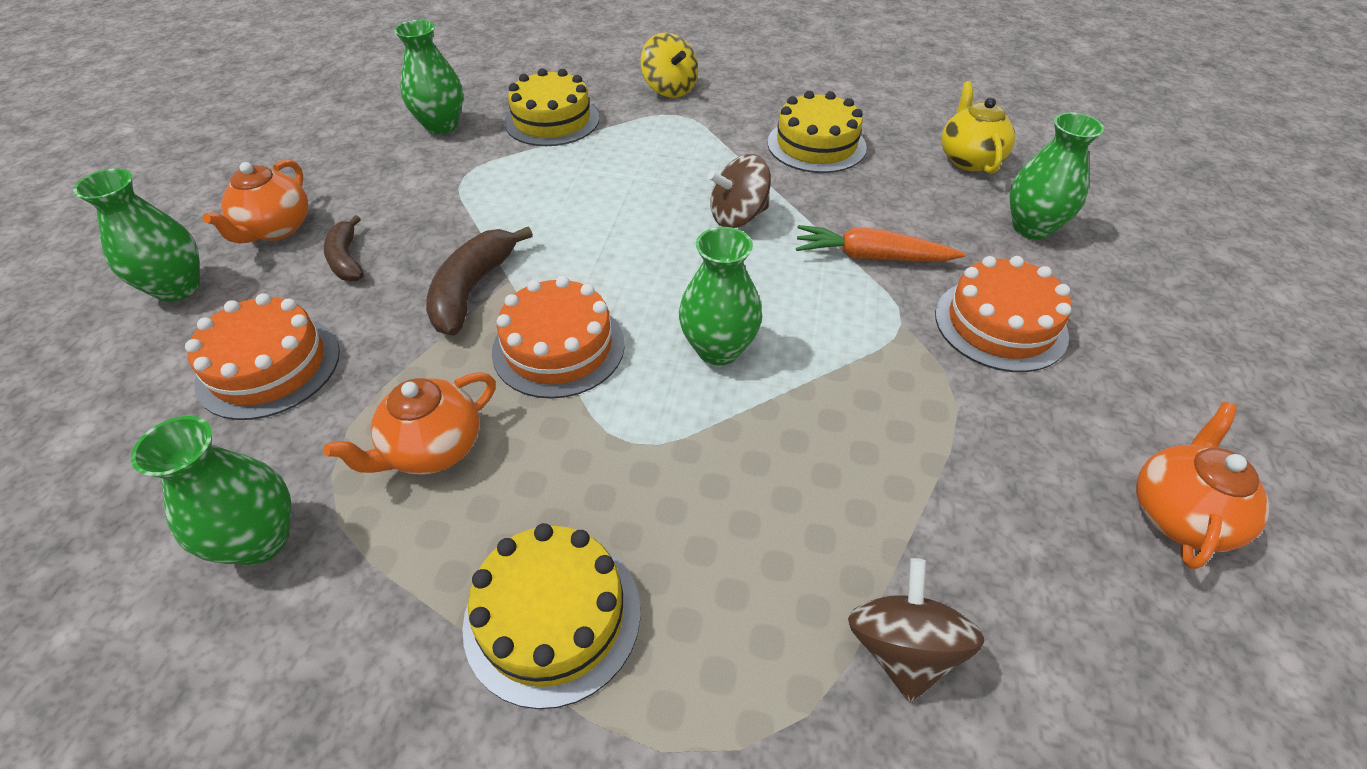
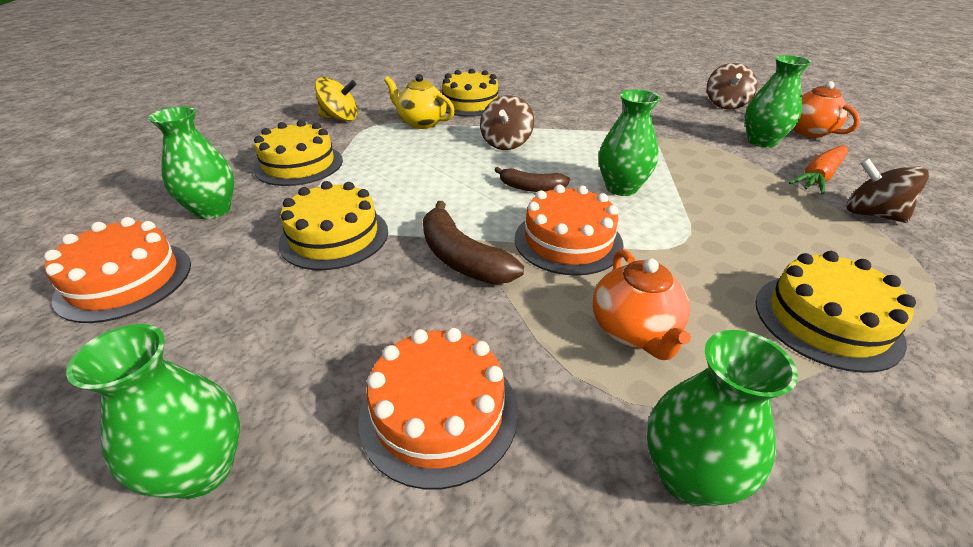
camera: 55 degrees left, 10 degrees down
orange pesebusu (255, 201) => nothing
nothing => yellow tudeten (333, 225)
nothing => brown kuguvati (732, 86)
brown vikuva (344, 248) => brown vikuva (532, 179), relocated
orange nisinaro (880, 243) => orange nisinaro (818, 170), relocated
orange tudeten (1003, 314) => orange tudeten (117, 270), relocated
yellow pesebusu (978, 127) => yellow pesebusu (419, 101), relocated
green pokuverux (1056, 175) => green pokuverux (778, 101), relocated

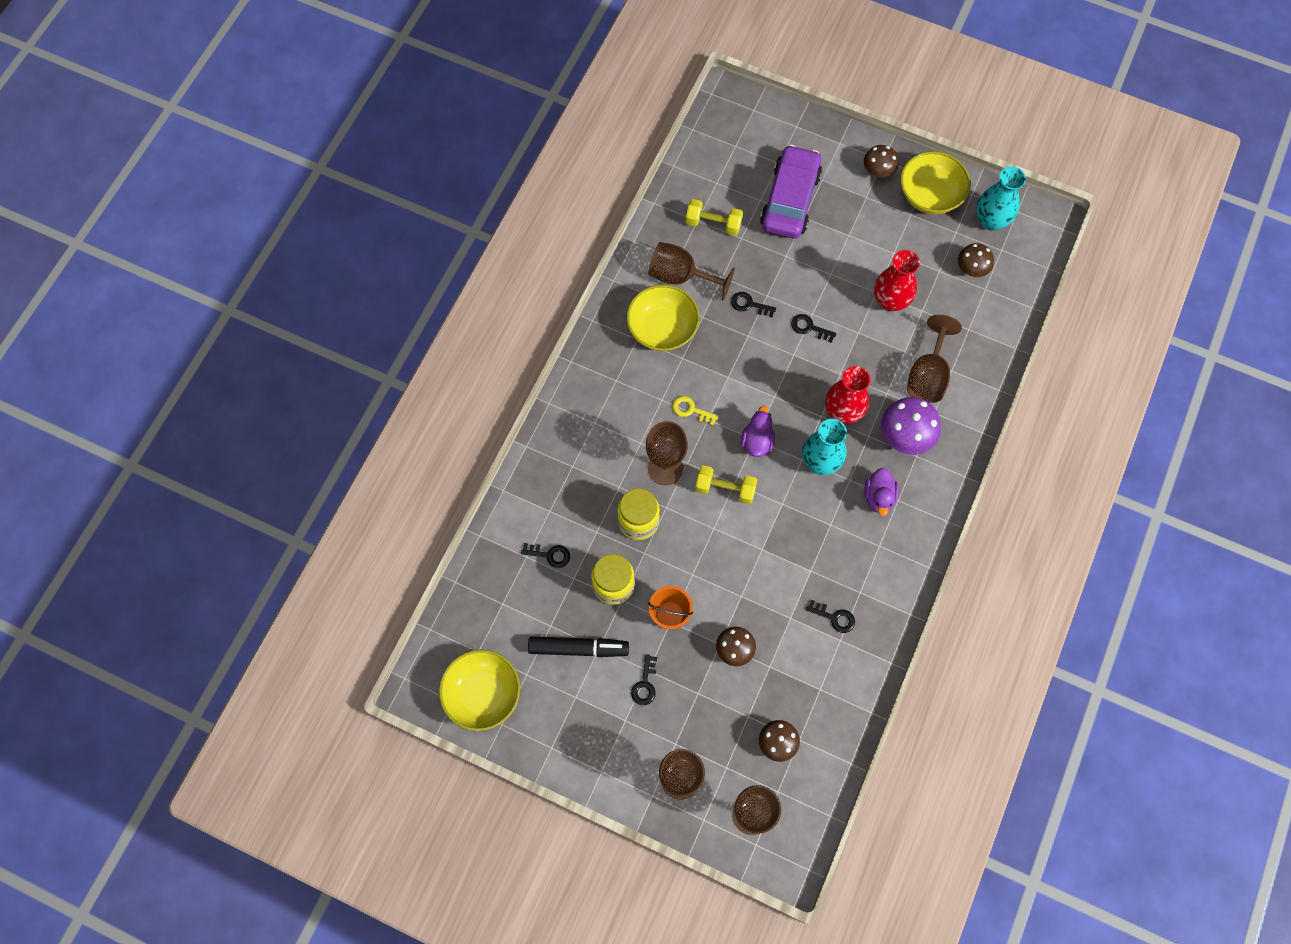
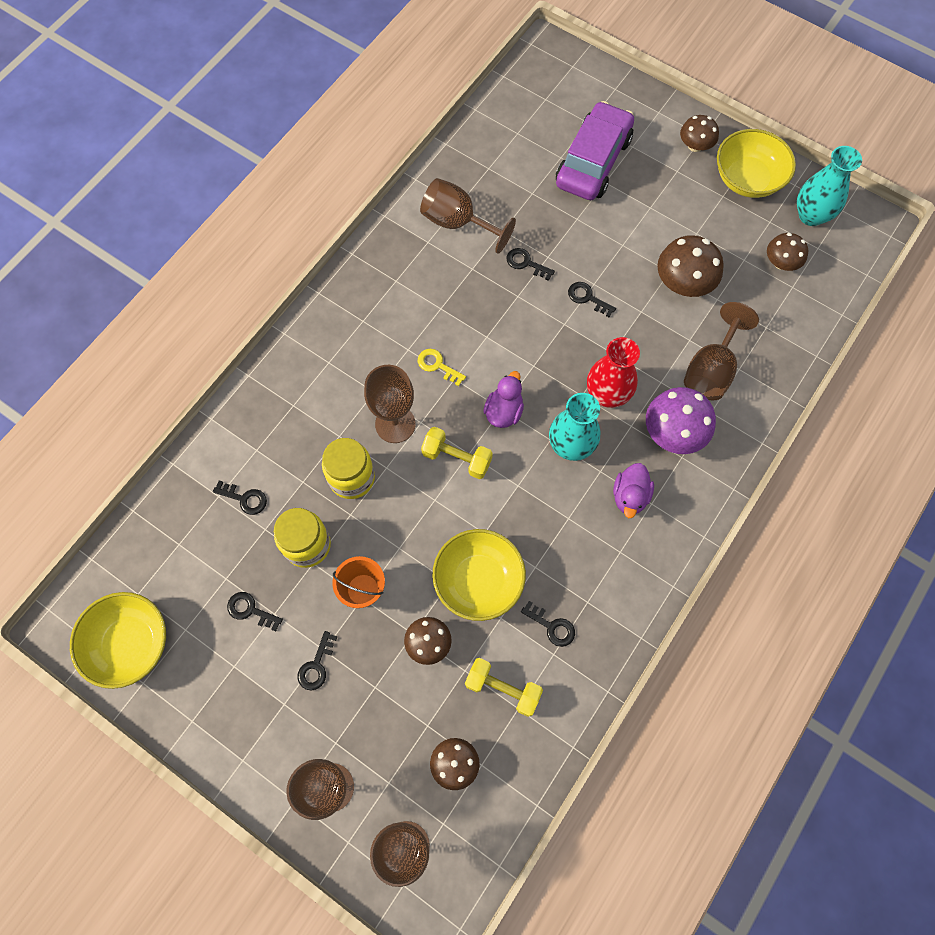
camera: 10 degrees right, 0 degrees up
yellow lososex (663, 318) => yellow lososex (479, 575), relocated
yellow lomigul (714, 217) => yellow lomigul (504, 687), relocated
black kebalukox (578, 647) => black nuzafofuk (255, 612)
red pokuverux (897, 280) => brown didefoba (691, 266)

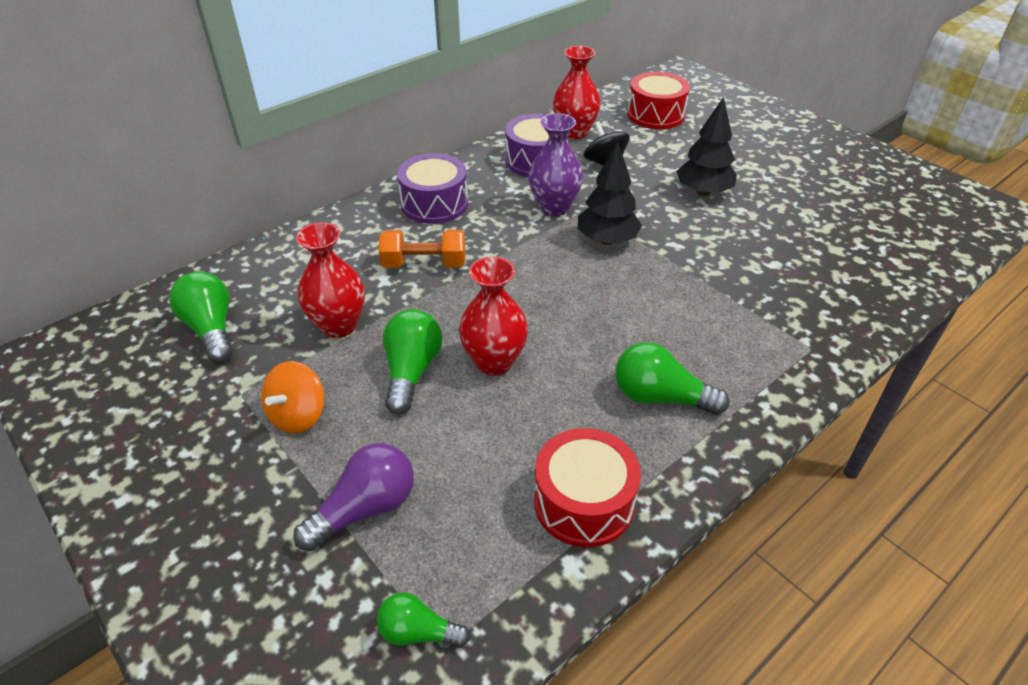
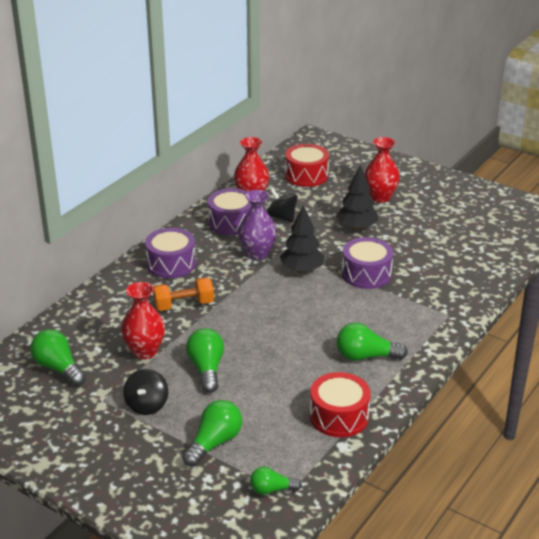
camera: 15 degrees left, 10 degrees down
nothing => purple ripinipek (367, 263)
red pokuverux (493, 316) => red pokuverux (382, 170), relocated
orange kuguvati (292, 397) => black kuguvati (145, 392)
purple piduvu (354, 497) => green piduvu (212, 433)

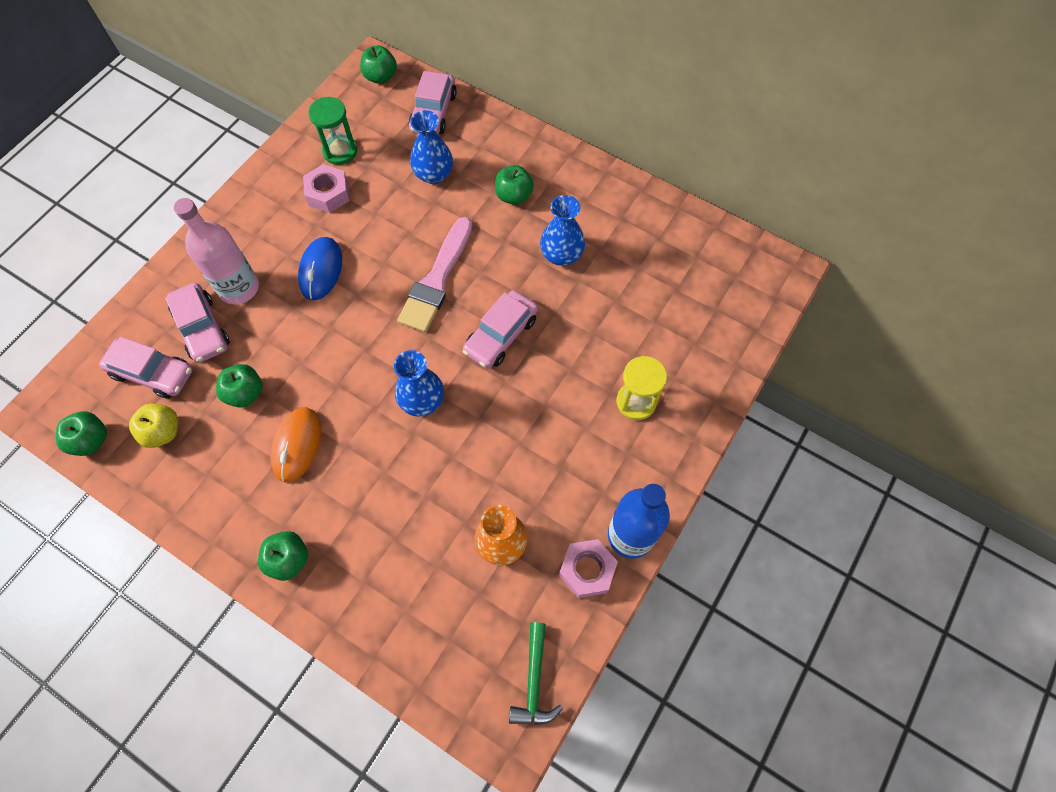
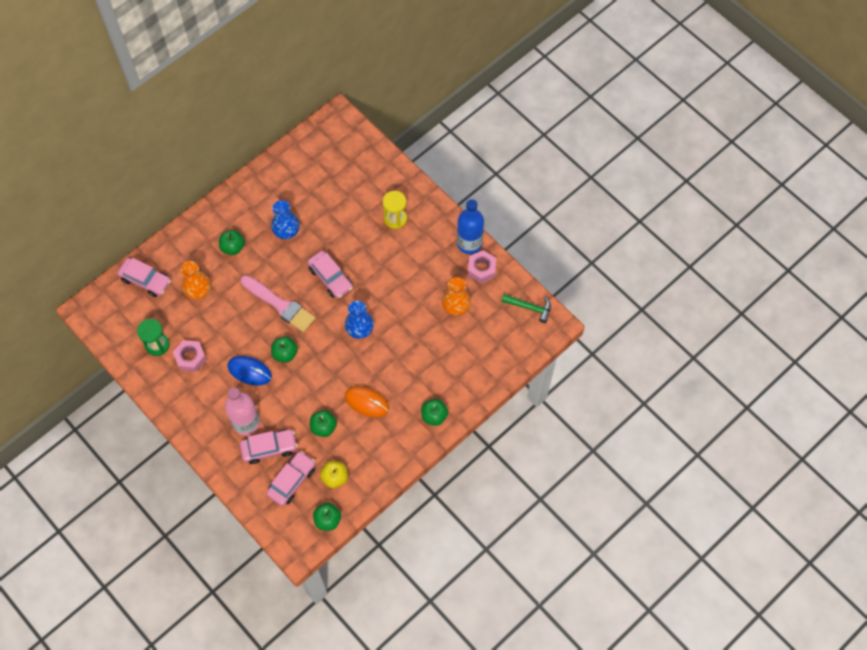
camera: 75 degrees left, 0 degrees up
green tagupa (378, 65) => green tagupa (284, 350), relocated
blue pokuverux (431, 147) => orange pokuverux (196, 280)

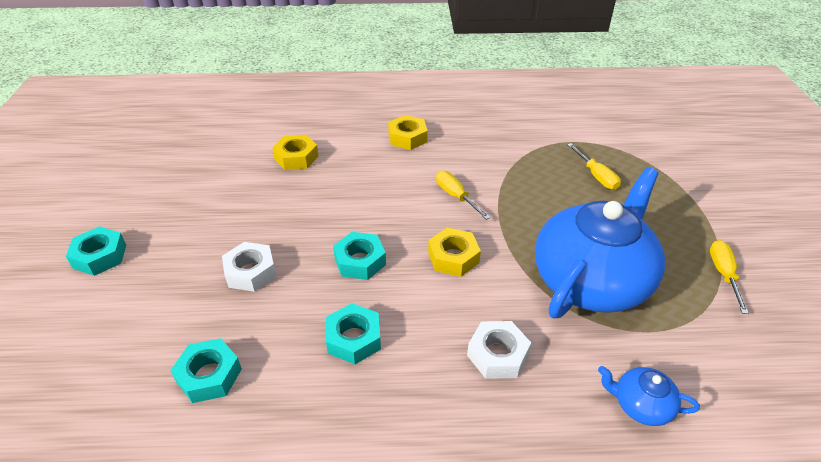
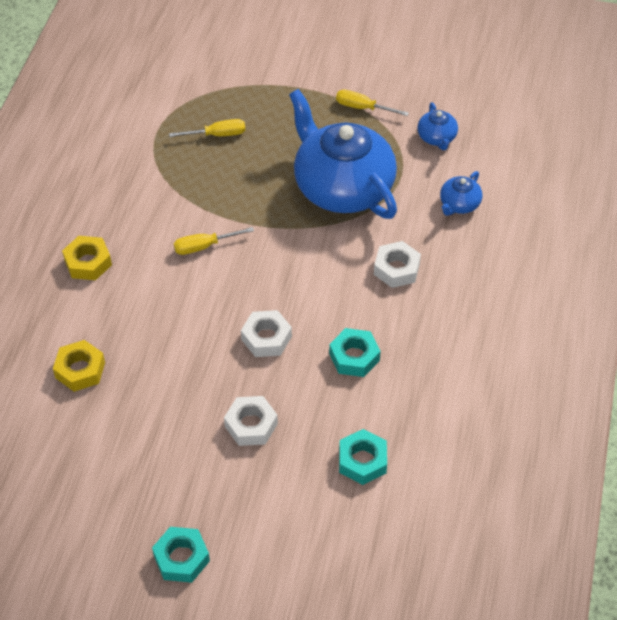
camera: 75 degrees left, 10 degrees up
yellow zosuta (454, 252) => nothing
nothing => blue pesebusu (437, 126)
turquoise zosuta (359, 256) => white zosuta (266, 333)

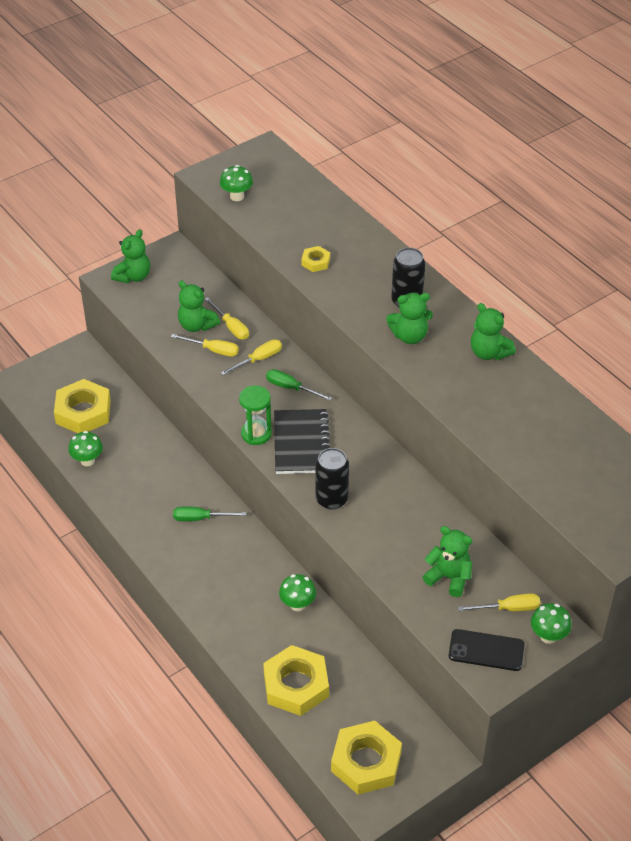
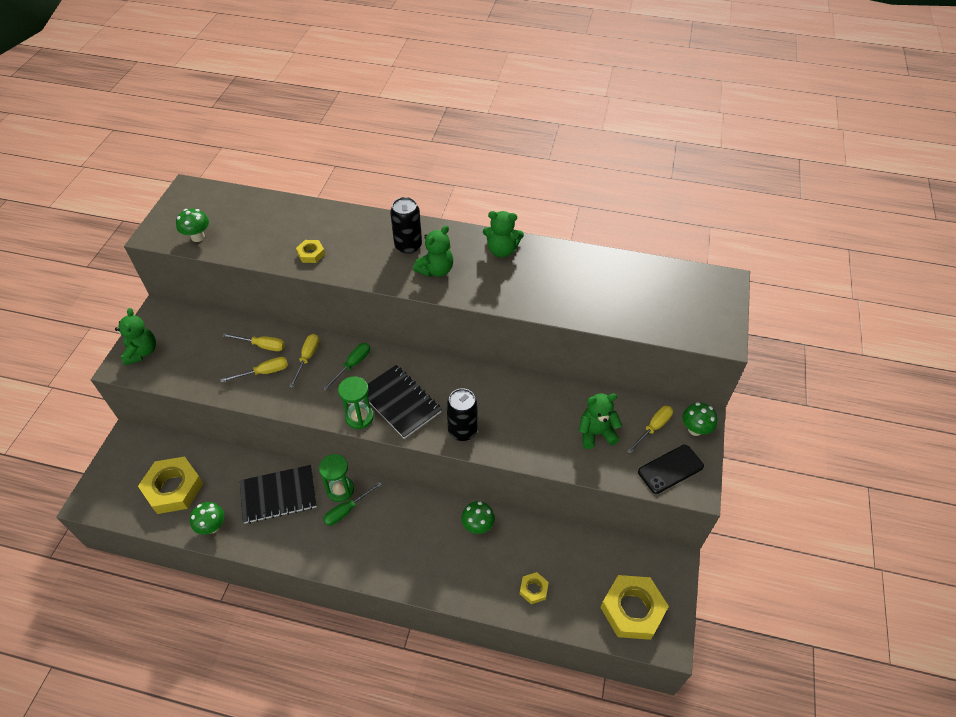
camera: 40 degrees left, 5 degrees up
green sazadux (199, 306) => nothing
nothing => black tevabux (278, 494)
nothing => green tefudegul (336, 478)
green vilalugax (299, 385) => green vilalugax (346, 366), 135 degrees clockwise
yellow zosuta (296, 680) => yellow zosuta (534, 588), x0.48

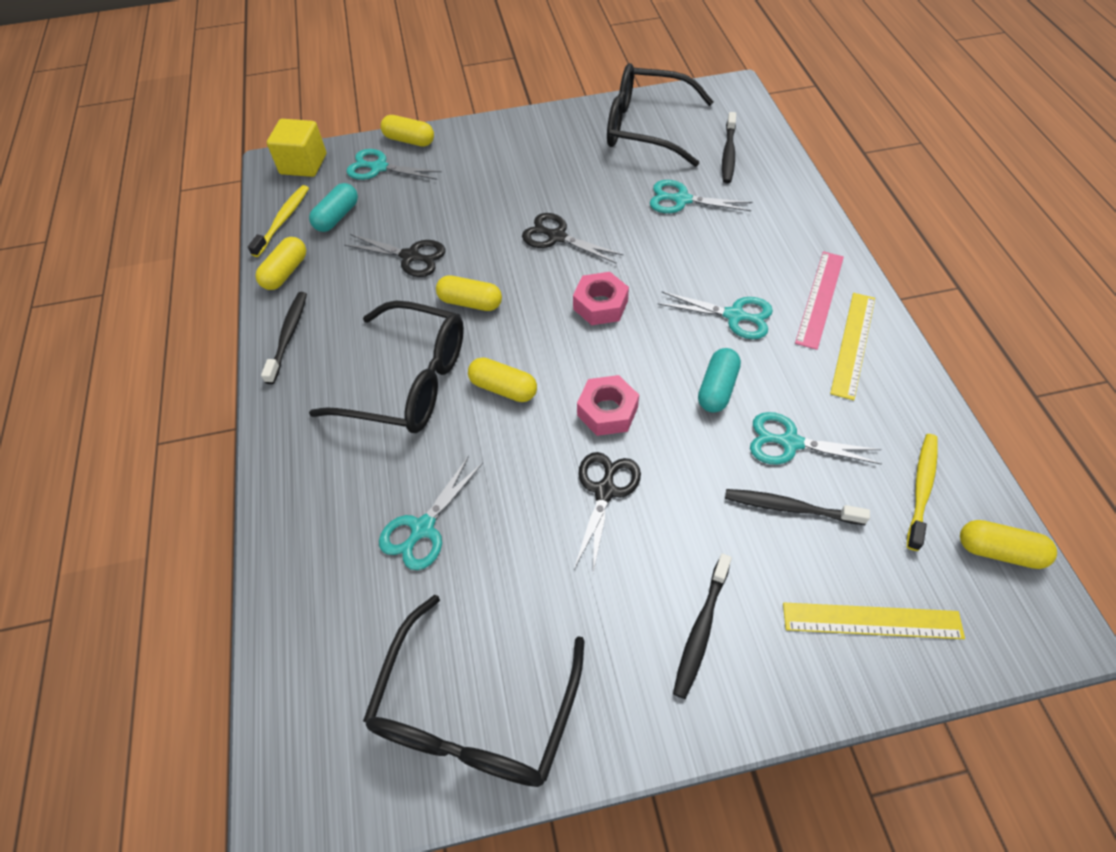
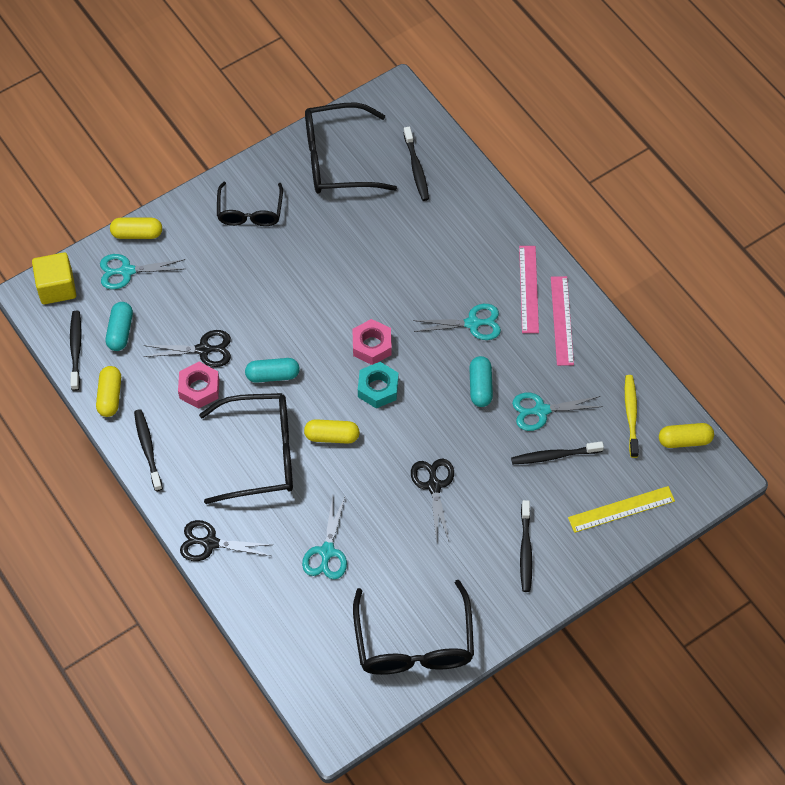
camera: 25 degrees left, 5 degrees up
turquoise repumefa (701, 196) => nothing
nothing => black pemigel (250, 204)
nothing => turquoise zosuta (378, 385)
black repumefa (572, 238) => black repumefa (226, 540), relocated
pink zosuta (608, 405) => pink zosuta (198, 385), relocated
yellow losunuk (278, 221) => black losunuk (76, 351)
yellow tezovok (469, 293) => turquoise tezovok (272, 370)
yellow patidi (852, 346) => pink patidi (562, 321)

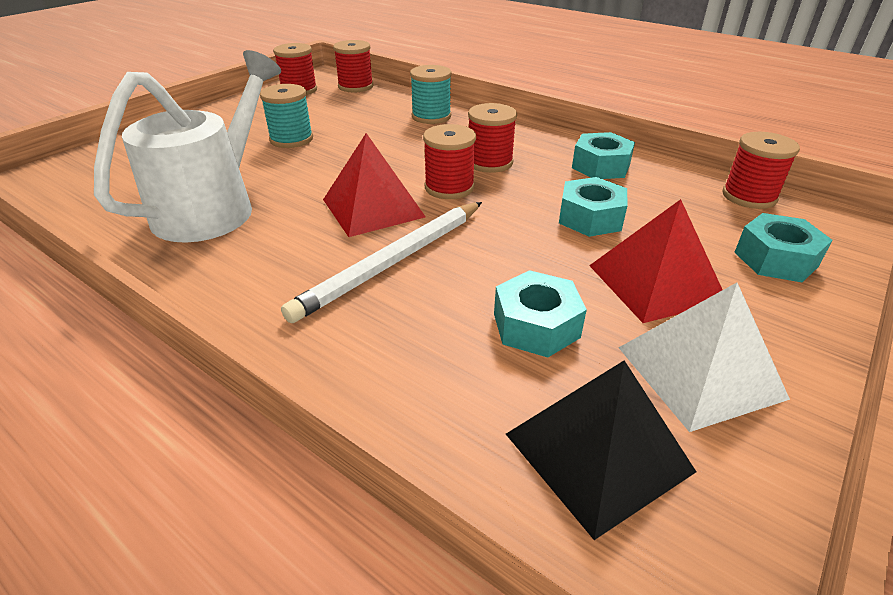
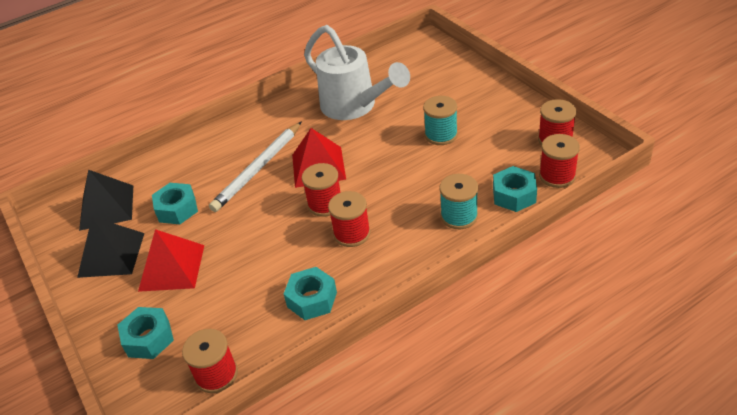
camera: 115 degrees right, 5 degrees up
turquoise zosuta (593, 207) => turquoise zosuta (515, 189), relocated
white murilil (704, 357) => black murilil (110, 247)
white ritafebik (381, 262) => white ritafebik (255, 167), 120 degrees counterclockwise

